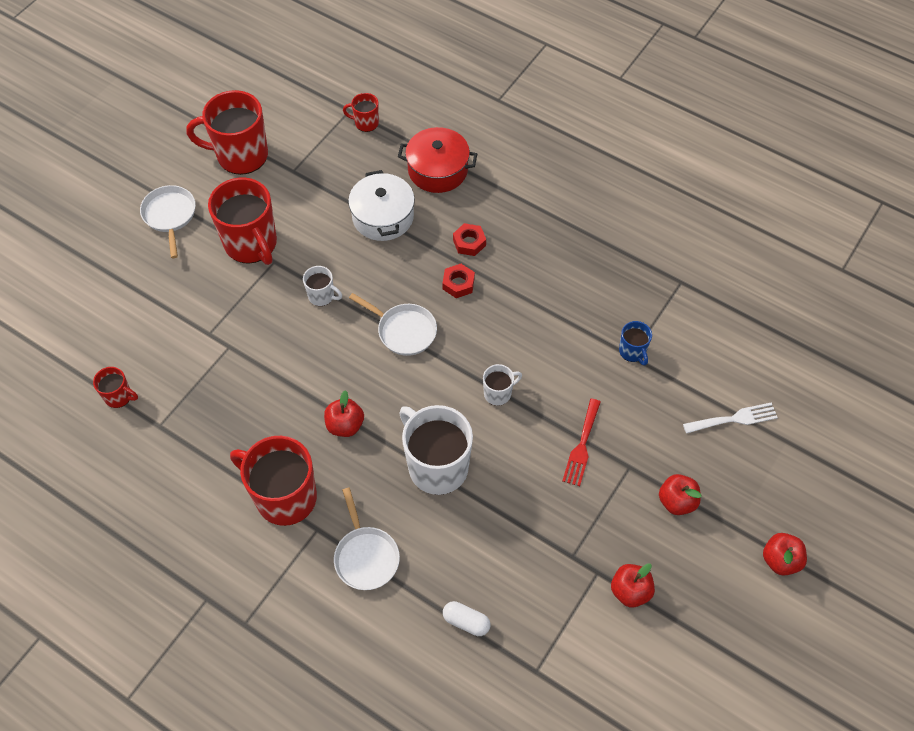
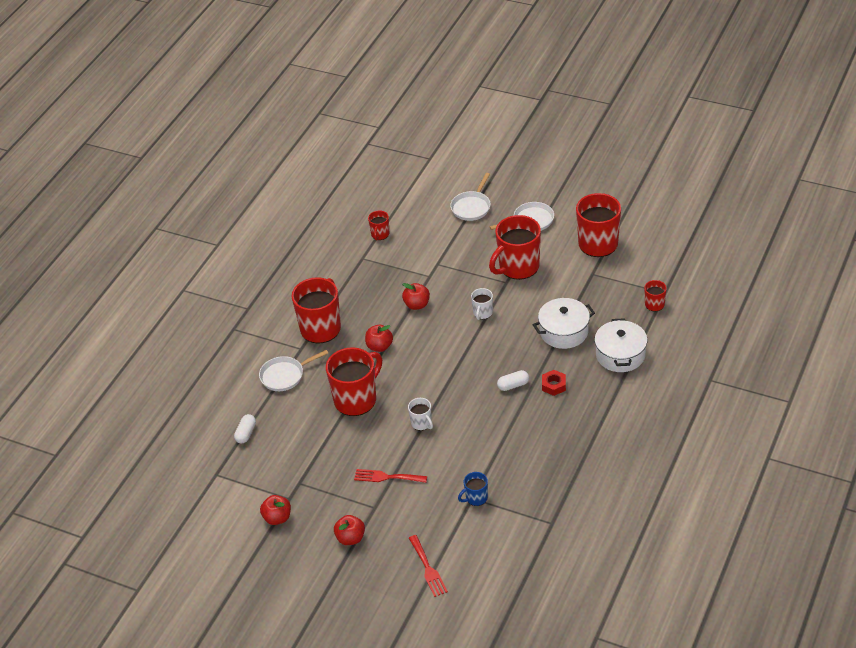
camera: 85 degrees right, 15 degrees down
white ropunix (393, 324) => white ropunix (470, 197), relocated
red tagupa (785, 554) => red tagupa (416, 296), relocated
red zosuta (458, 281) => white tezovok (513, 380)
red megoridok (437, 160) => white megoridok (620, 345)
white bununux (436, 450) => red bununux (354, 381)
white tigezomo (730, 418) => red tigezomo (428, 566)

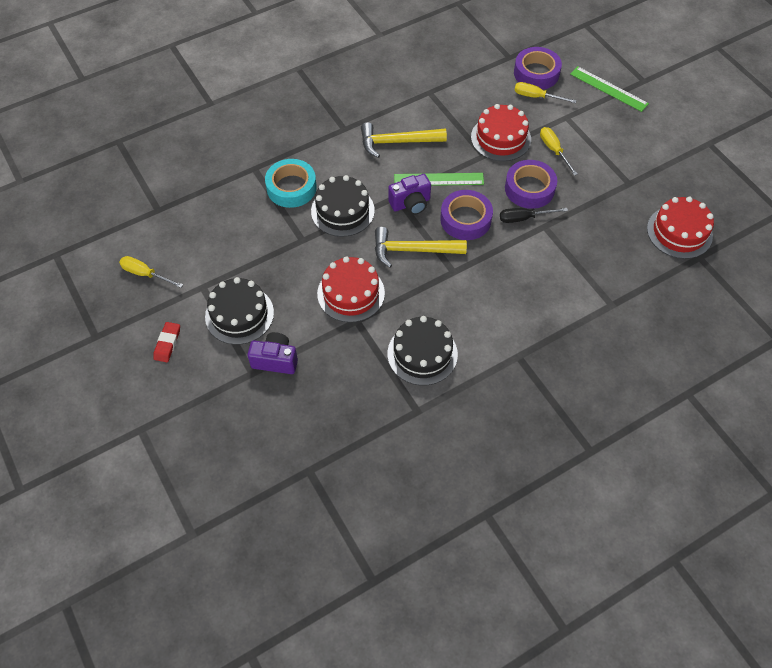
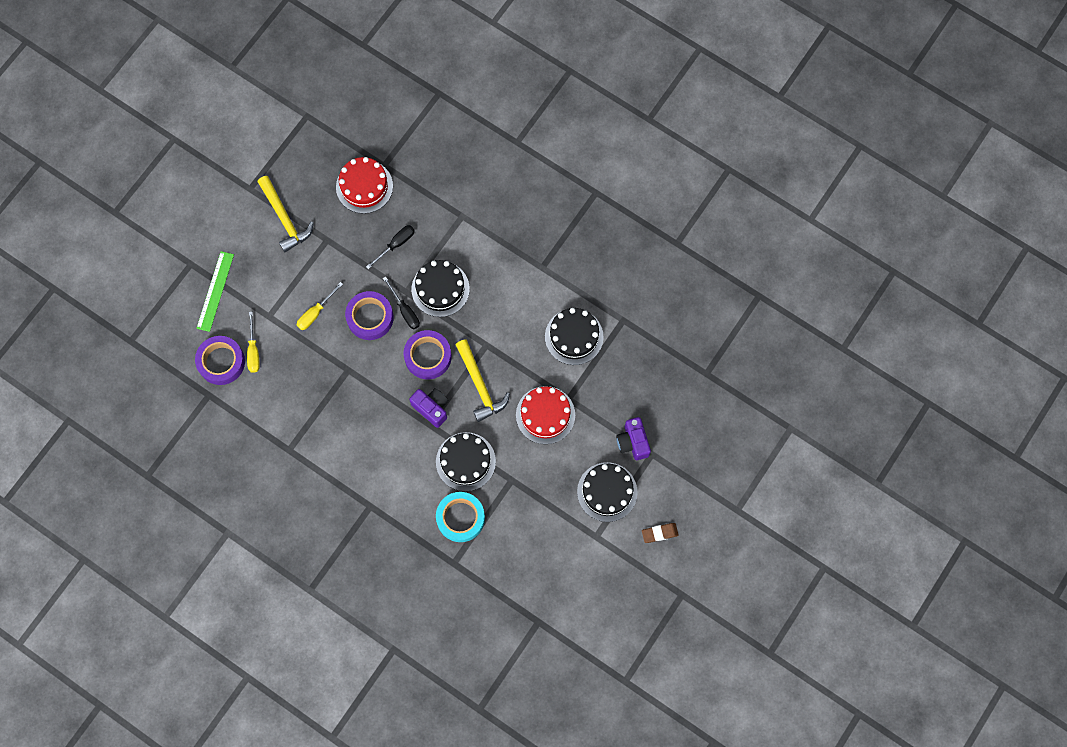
camera: 115 degrees left, 15 degrees up
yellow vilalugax (151, 272) => nothing
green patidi (439, 179) => nothing
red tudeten (501, 132) => nothing
nothing => black vilalugax (390, 247)
nothing => black tudeten (440, 288)
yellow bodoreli (404, 140) => yellow bodoreli (286, 214), relocated
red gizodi (166, 342) => brown gizodi (660, 533)

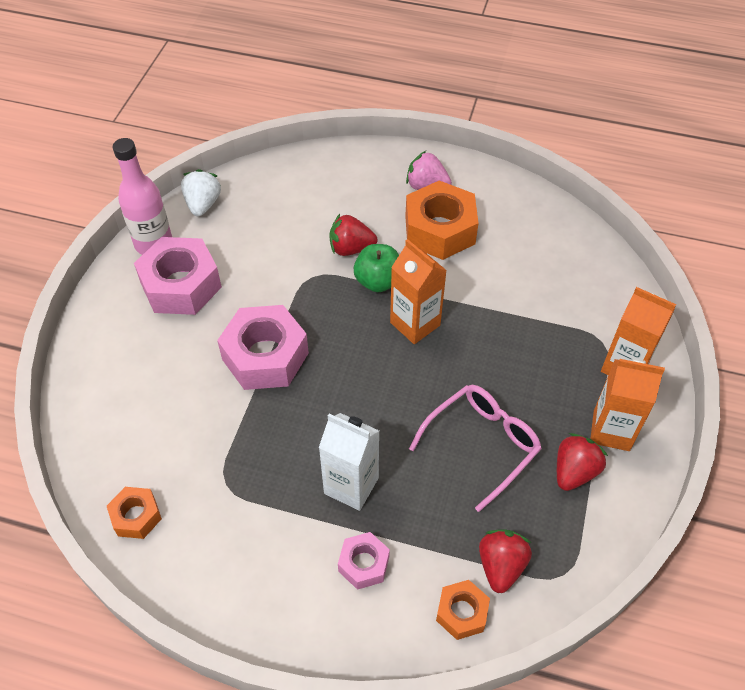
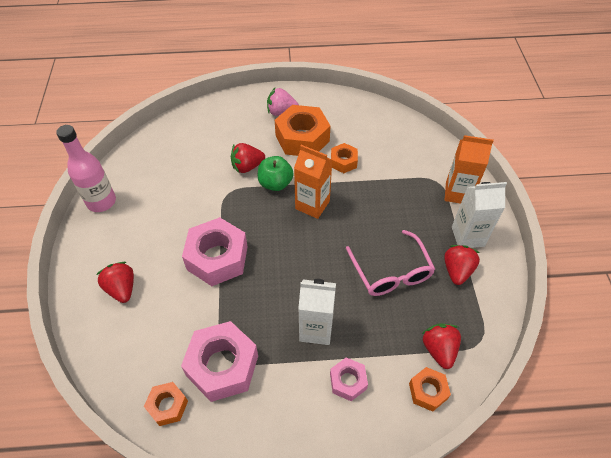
camera: 20 degrees left, 0 degrees up
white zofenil (201, 192) => nothing
nothing => red zofenil (115, 282)
nothing => orange zosuta (344, 158)
pink zosuta (178, 276) => pink zosuta (219, 361), relocated
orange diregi (627, 405) => white diregi (479, 215)
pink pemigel (475, 448) => pink pemigel (390, 263), 135 degrees clockwise

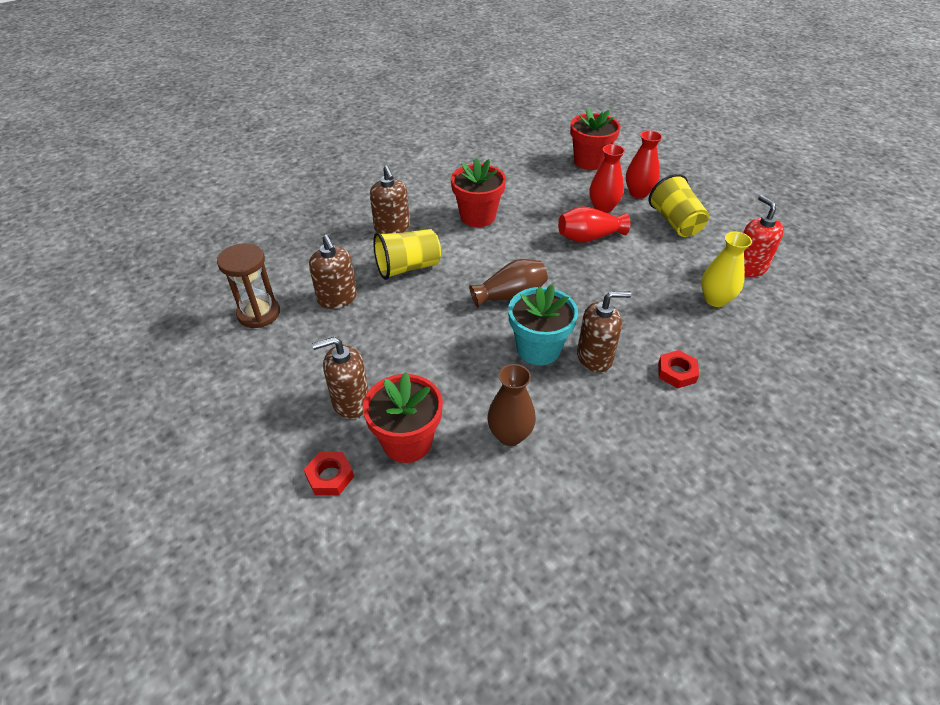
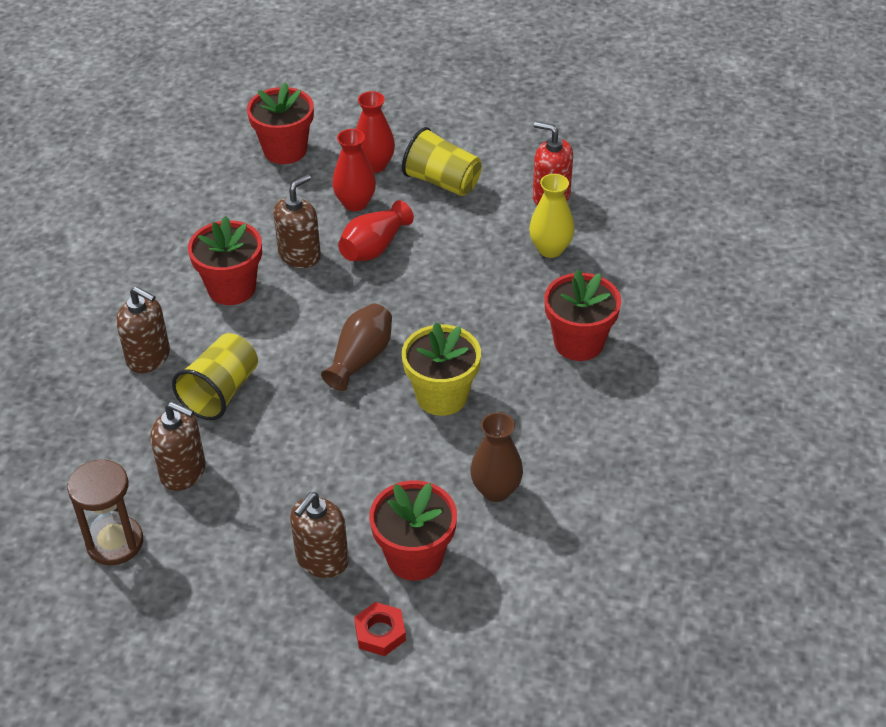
camera: 40 degrees left, 0 degrees up
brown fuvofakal (604, 332) => brown fuvofakal (297, 221), relocated
red zosuta (678, 369) => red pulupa (582, 315)
turquoise pulupa (543, 324) => yellow pulupa (441, 369)

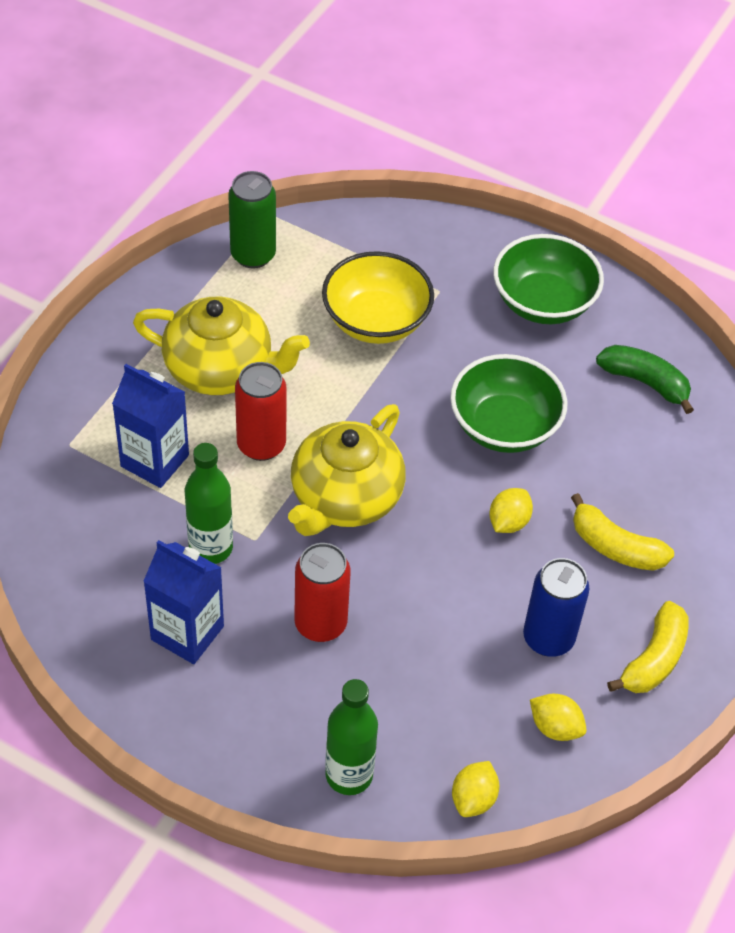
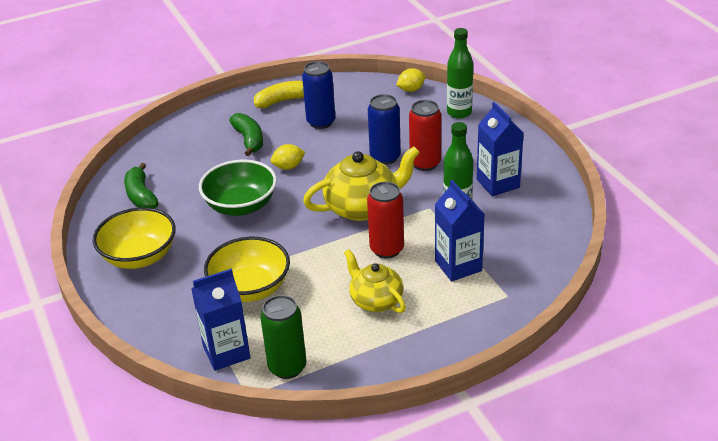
camera: 140 degrees left, 15 degrees down
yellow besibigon (558, 717) => nothing
nothing => blue diregi (221, 320)
nothing => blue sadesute (384, 129)
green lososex (548, 279) => yellow lososex (134, 238)
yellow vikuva (622, 532) => green vikuva (246, 134)
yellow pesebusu (221, 346) => yellow pesebusu (375, 281), x0.65

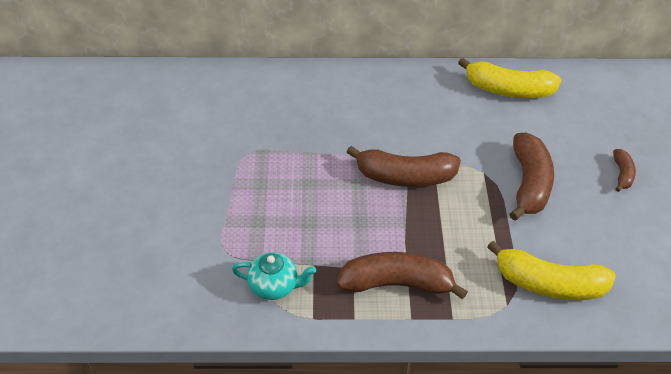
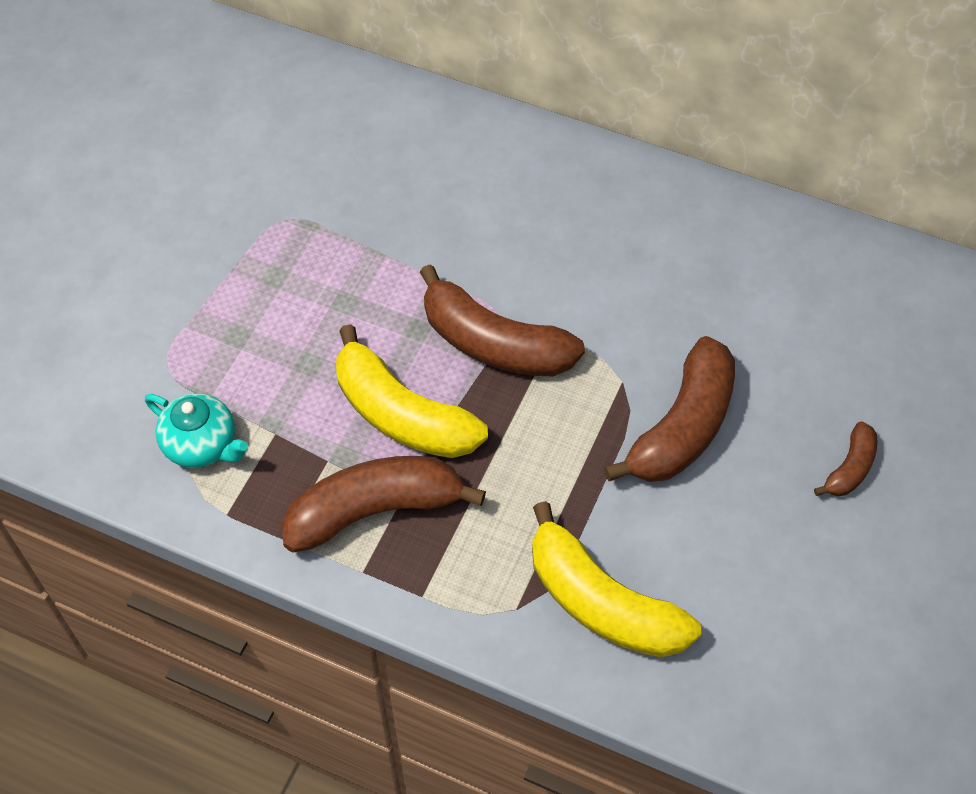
camera: 25 degrees right, 10 degrees up
yellow vikuva (509, 78) => yellow vikuva (412, 391), relocated
brown vikuva (402, 276) => brown vikuva (384, 504), 45 degrees counterclockwise

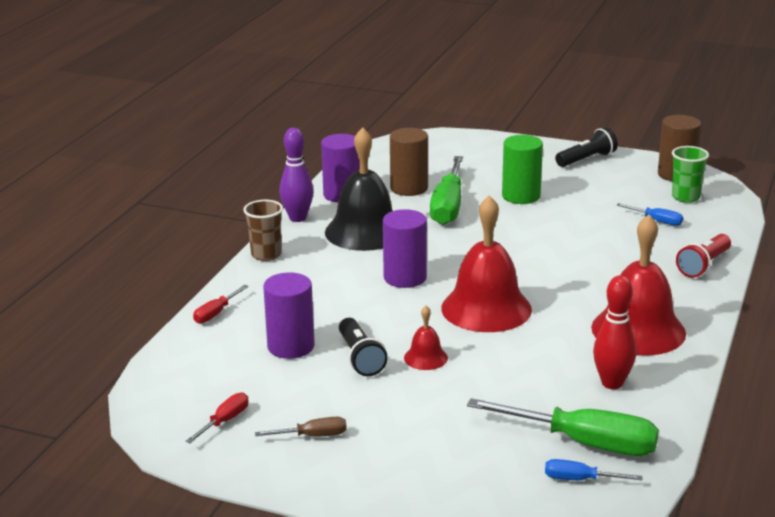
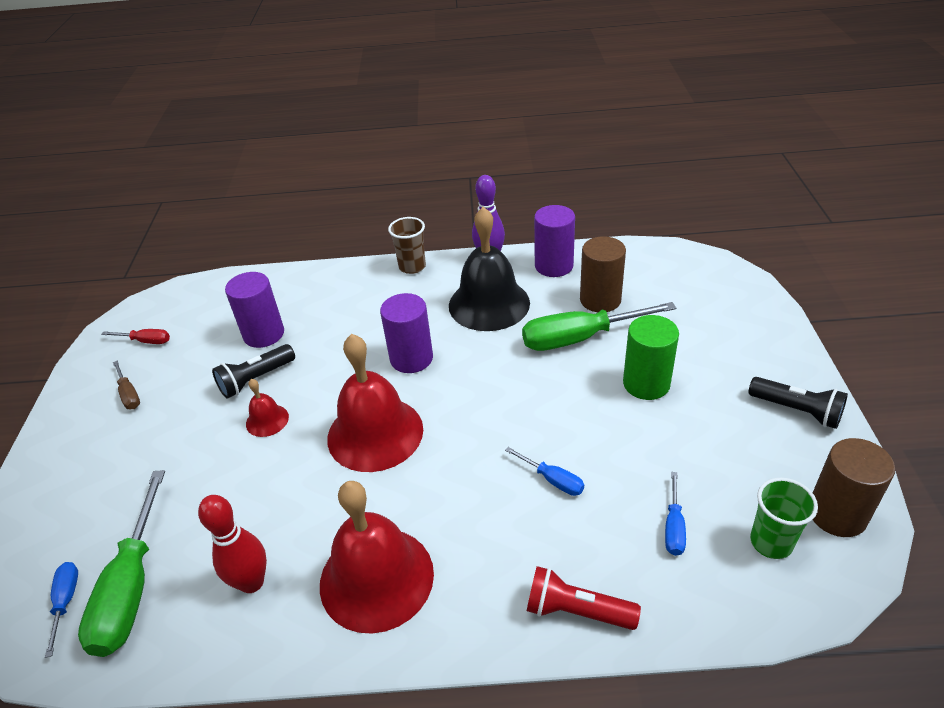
camera: 70 degrees right, 15 degrees up
red vilalugax (221, 304) => nothing
nothing => blue vilalugax (544, 471)

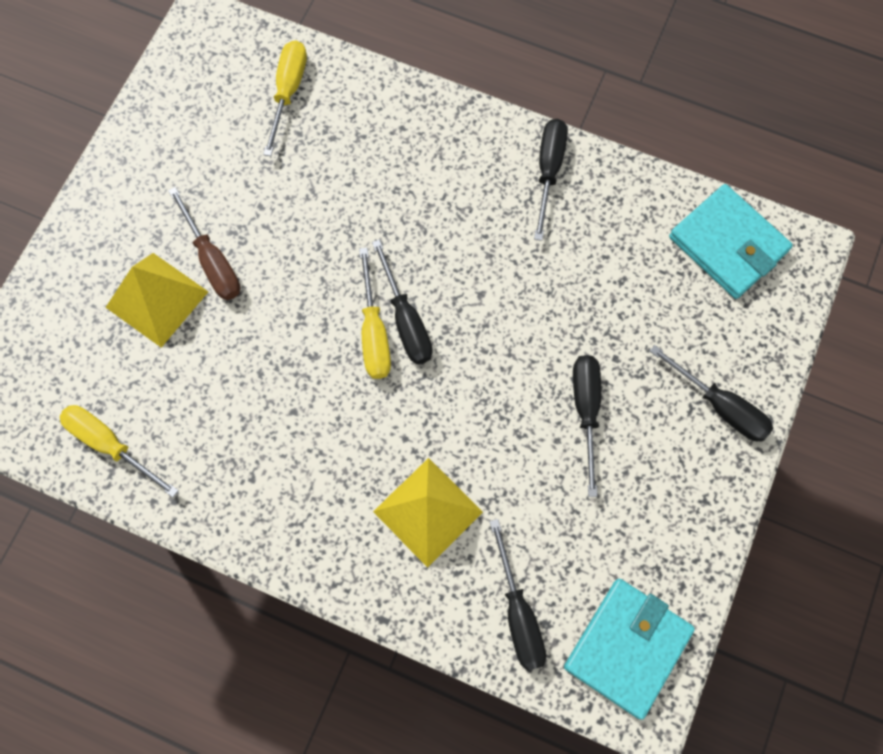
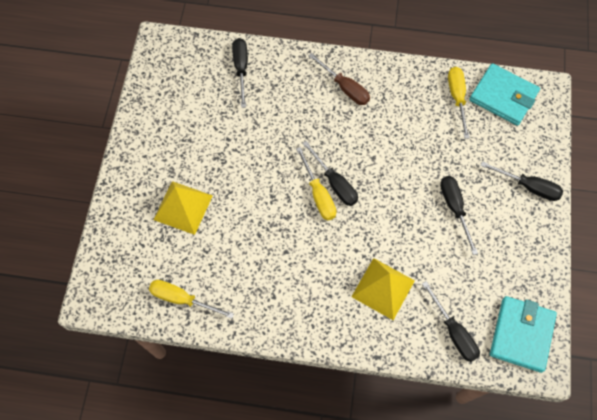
camera: 15 degrees left, 5 degrees down
brown vilalugax (204, 243) => brown vilalugax (339, 79), relocated
yellow vilalugax (285, 98) => yellow vilalugax (459, 103), relocated
black vilalugax (551, 180) => black vilalugax (240, 73), relocated

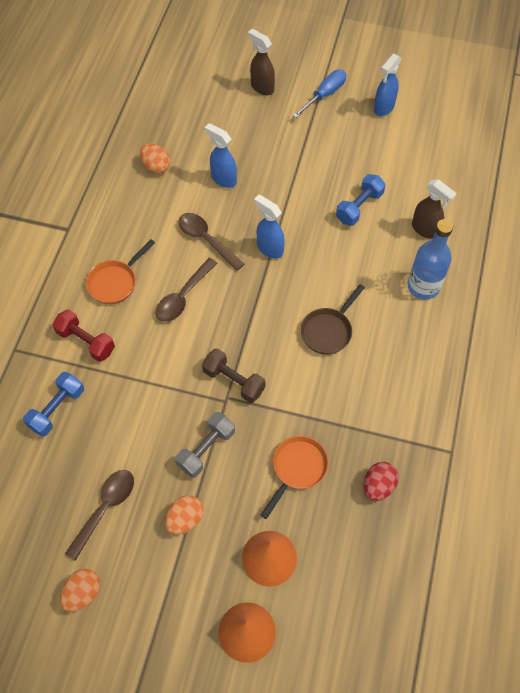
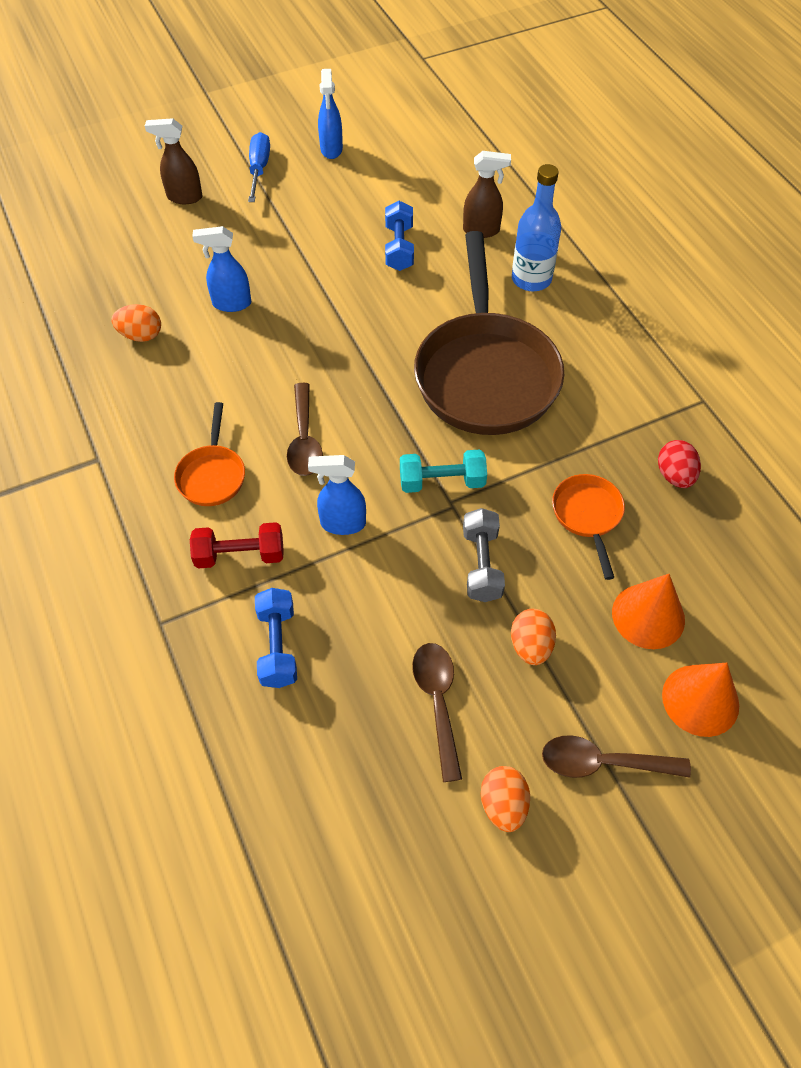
camera: 40 degrees left, 5 degrees down
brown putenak (211, 242) => brown putenak (616, 756), relocated
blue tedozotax (269, 227) => blue tedozotax (337, 495), relocated
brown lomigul (234, 376) => turquoise lomigul (443, 471)
brown ropunix (333, 319) => brown ropunix (489, 333), x2.24

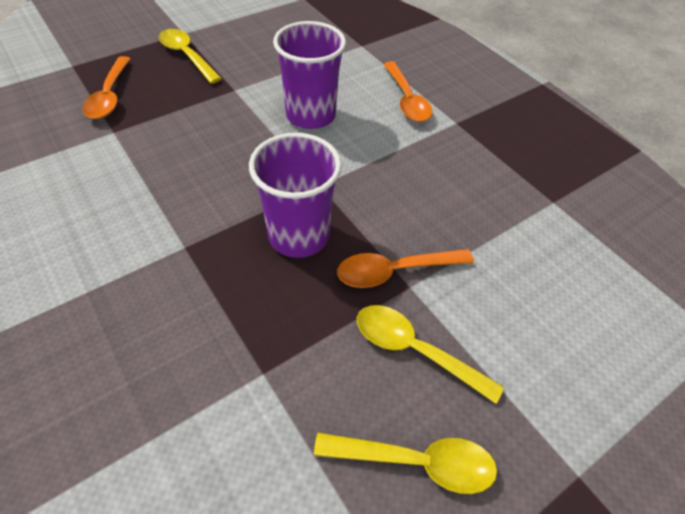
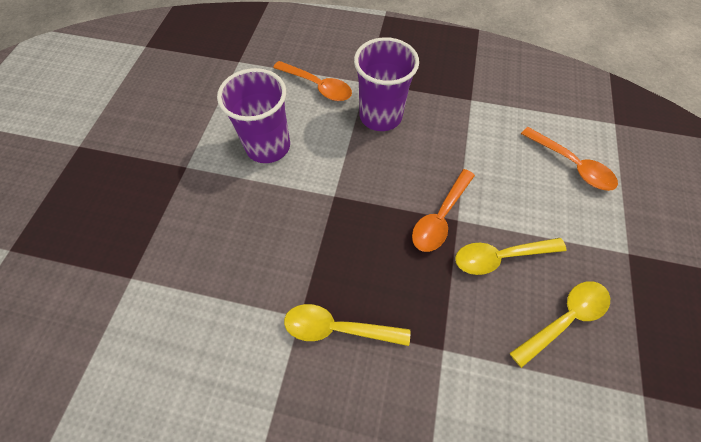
camera: 40 degrees left, 10 degrees up
orange putenak (106, 87) => orange putenak (569, 159), relocated
yellow putenak (190, 56) => yellow putenak (347, 325), relocated
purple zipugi (295, 195) => purple zipugi (386, 84), relocated

